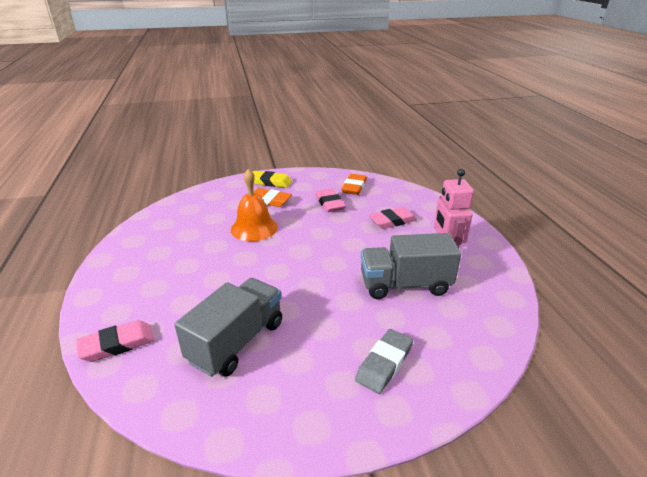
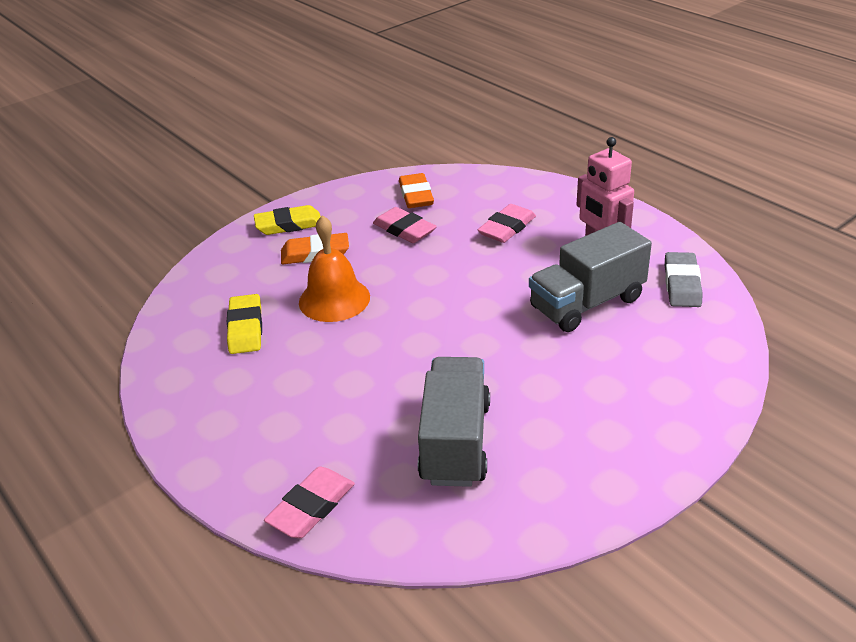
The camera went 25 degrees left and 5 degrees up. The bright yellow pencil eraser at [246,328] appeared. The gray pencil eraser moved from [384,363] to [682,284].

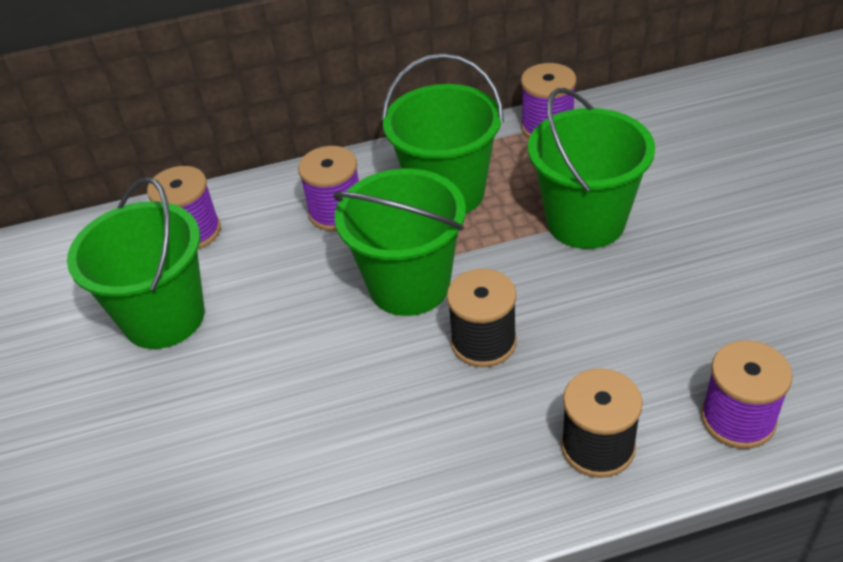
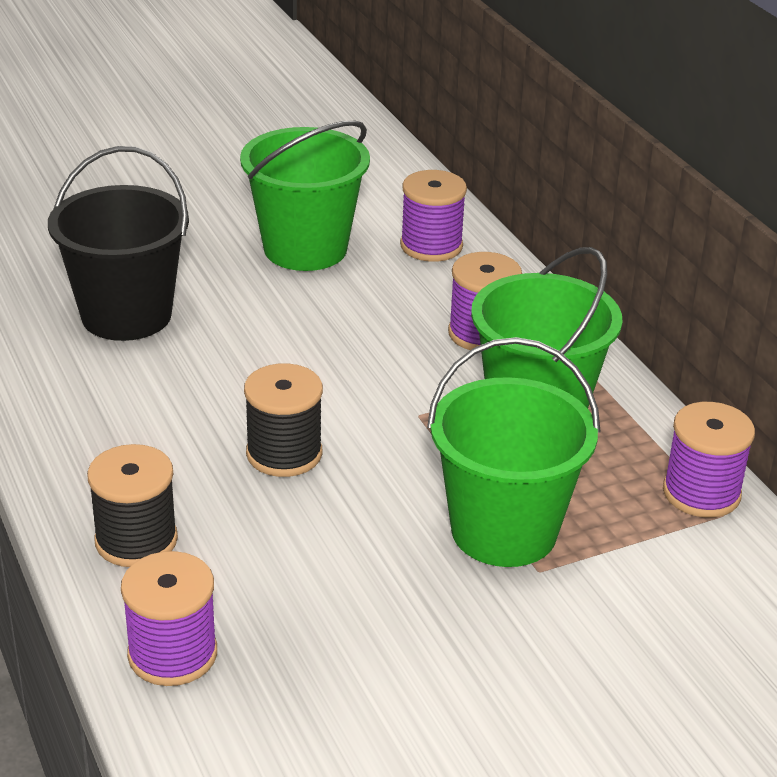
The camera went 75 degrees right and 10 degrees down. The black bucket at [126,315] appeared. The emerald bucket at [409,285] disappeared.

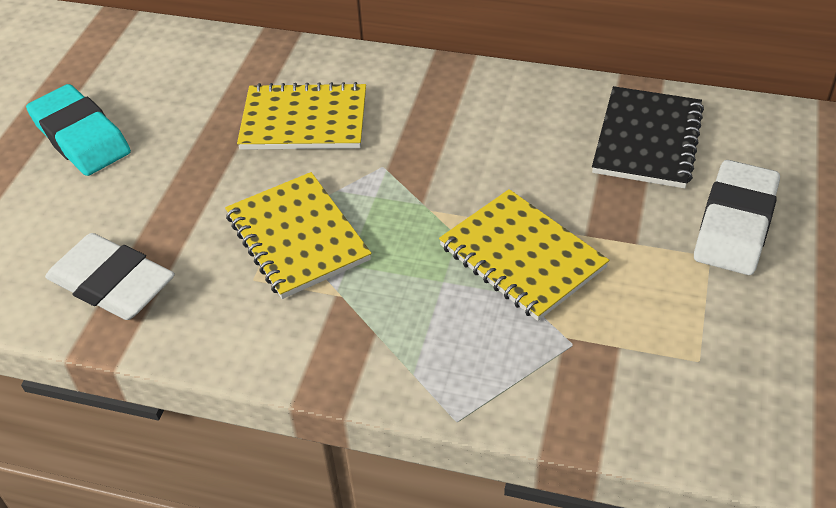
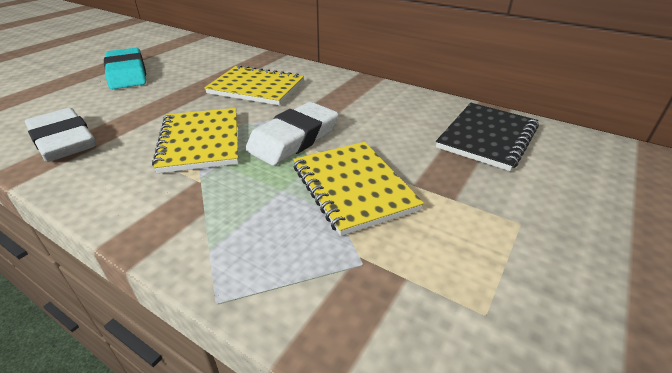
The camera went 15 degrees right and 10 degrees down. The white pencil eraser moved from [735,224] to [293,139].

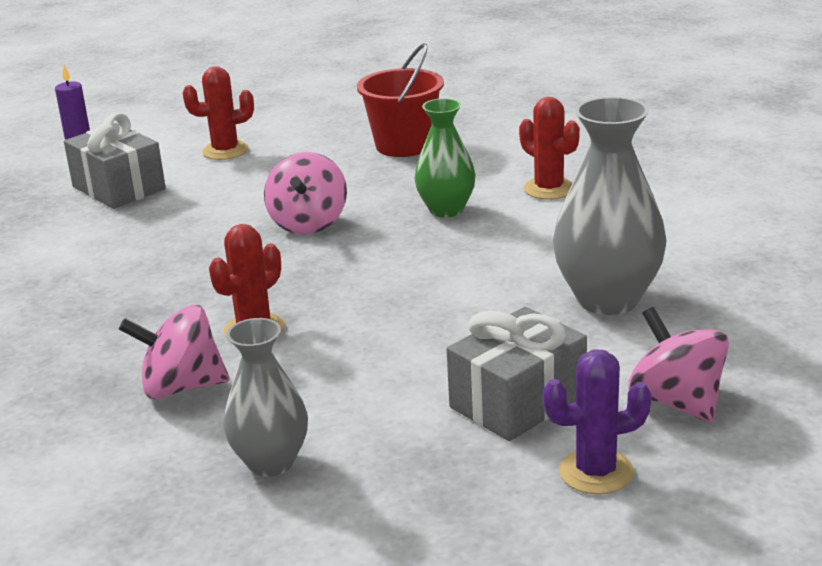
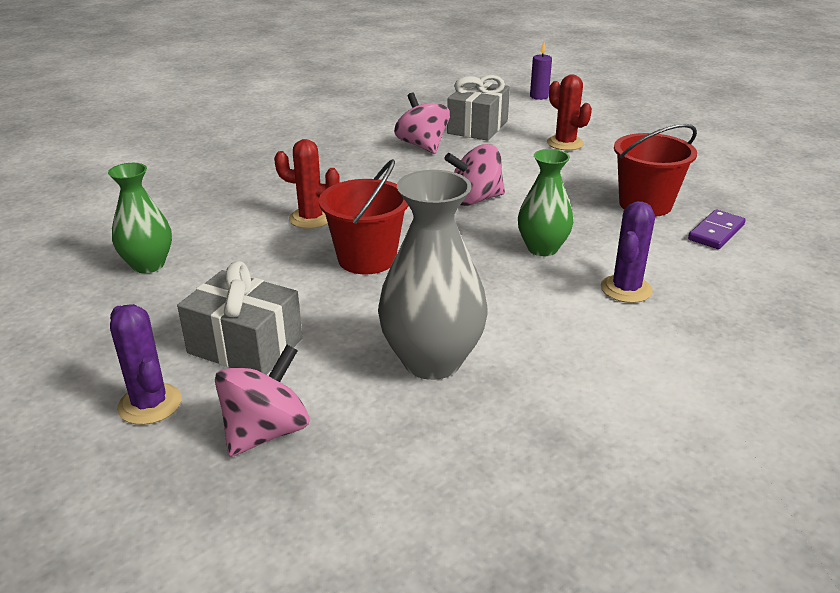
The camera went 65 degrees right and 5 degrees up. The gray flower vase at [271,462] became the emerald flower vase at [148,265]. The scarlet bucket at [367,259] appeared. The rose-pink toy top moved from [181,387] to [422,145]. The scarlet cactus at [549,189] became the violet cactus at [626,289]. The violet domino tile at [716,232] appeared.

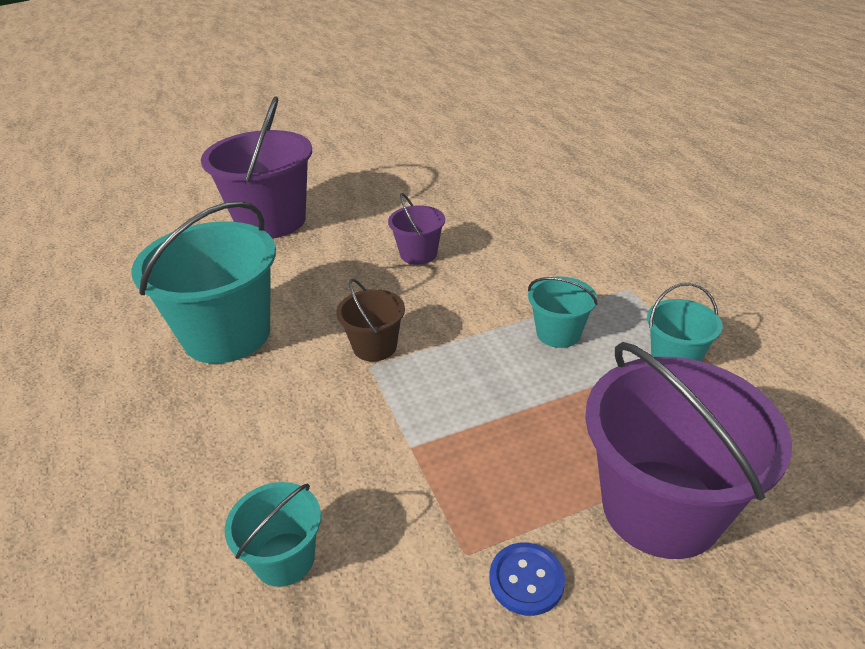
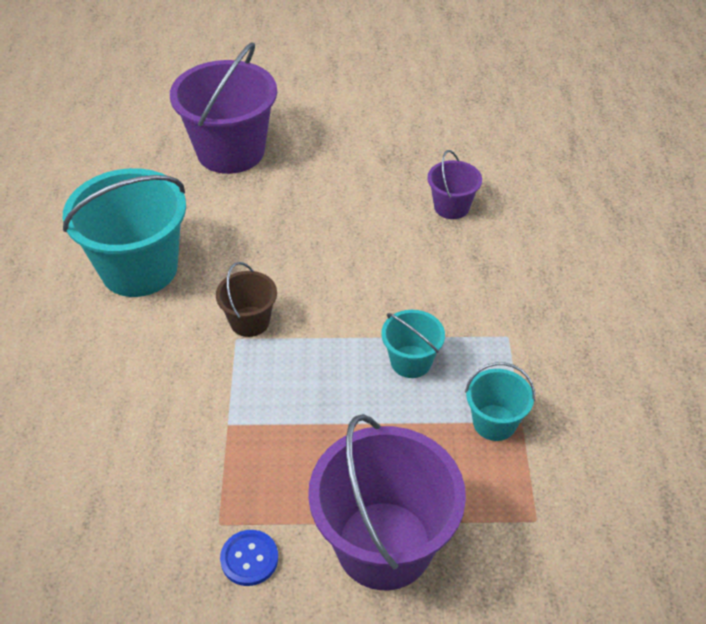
The camera went 20 degrees right and 10 degrees up. The violet bucket moved from [418,254] to [451,207]. The aqua bucket at [284,559] disappeared.

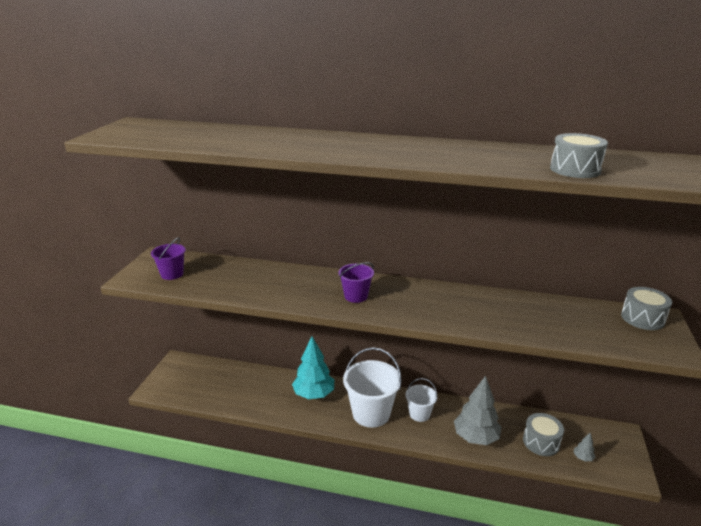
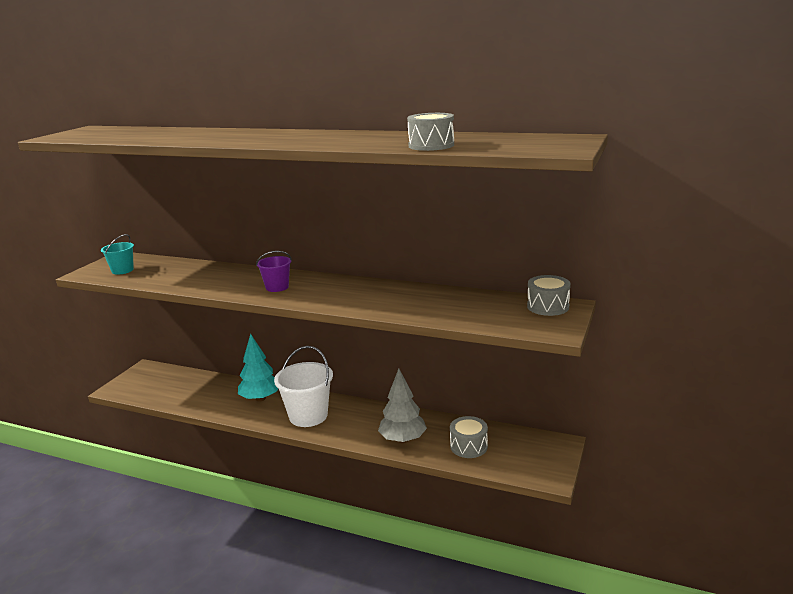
The camera went 10 degrees right and 5 degrees down. The violet bucket at [172,274] became the aqua bucket at [122,270]. The white bucket at [419,414] disappeared. The gray toy tree at [583,458] disappeared.

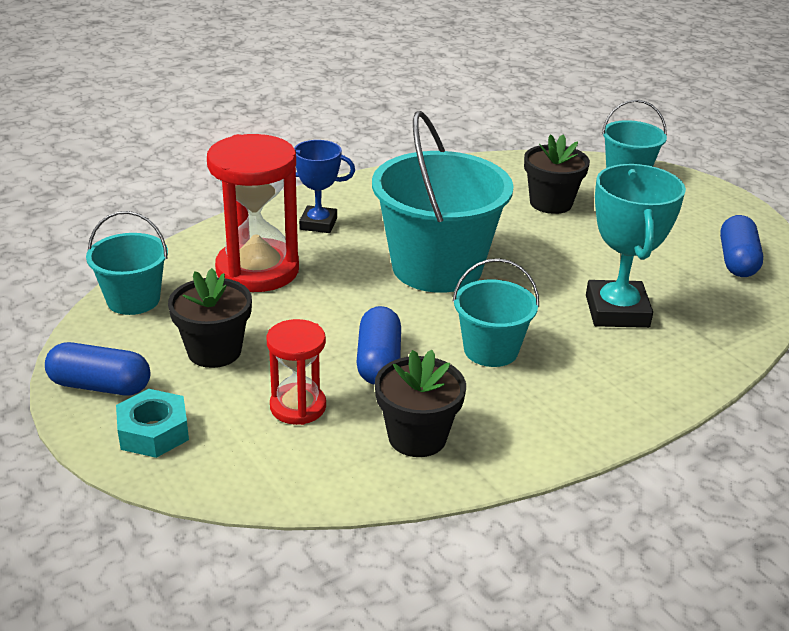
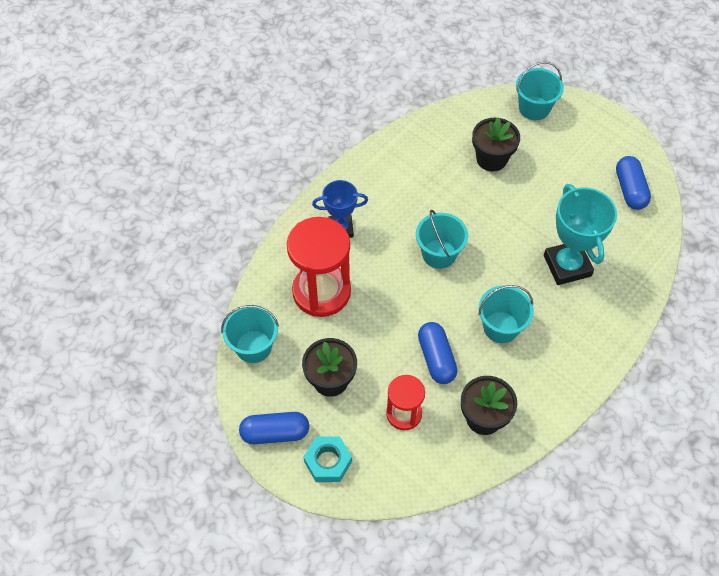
The camera went 15 degrees left and 25 degrees up. The aqua bucket at [437,267] changed to 0.54 times the size.

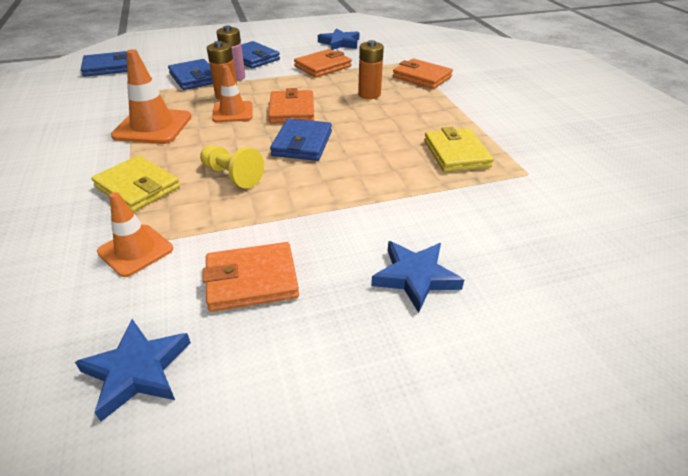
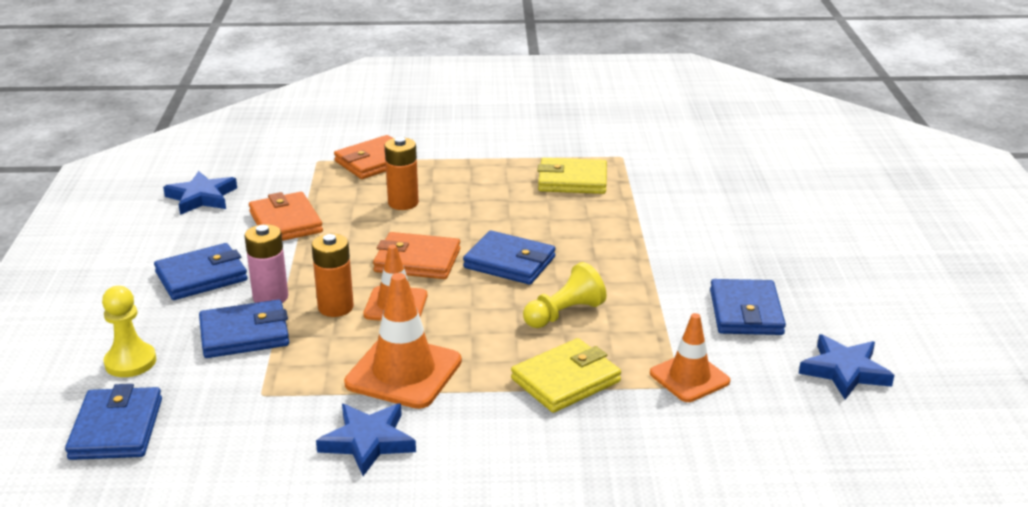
The camera went 75 degrees left and 10 degrees down. The bright yellow chess pawn at [130,362] appeared. The cobalt five-pointed star moved from [415,277] to [368,441]. The bright orange billfold at [251,280] became the cobalt billfold at [746,312].

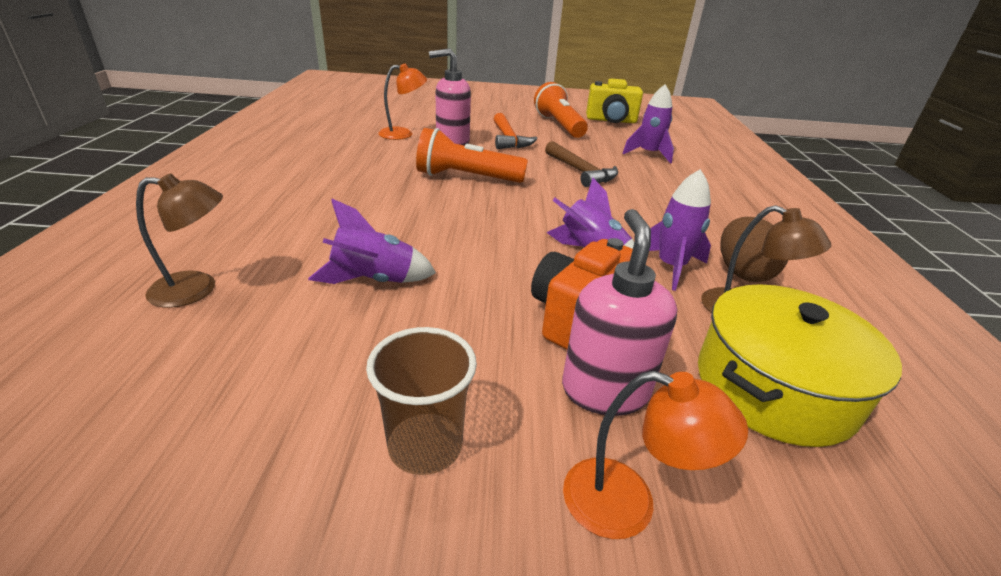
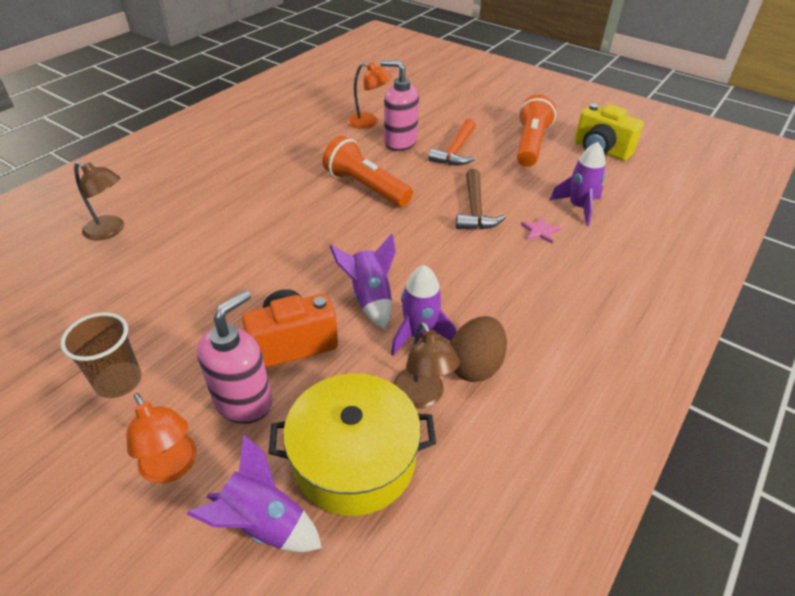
The camera went 35 degrees right and 10 degrees up. The violet toy rocket moved from [374,280] to [263,523]. The rose-pink five-pointed star at [540,231] appeared.

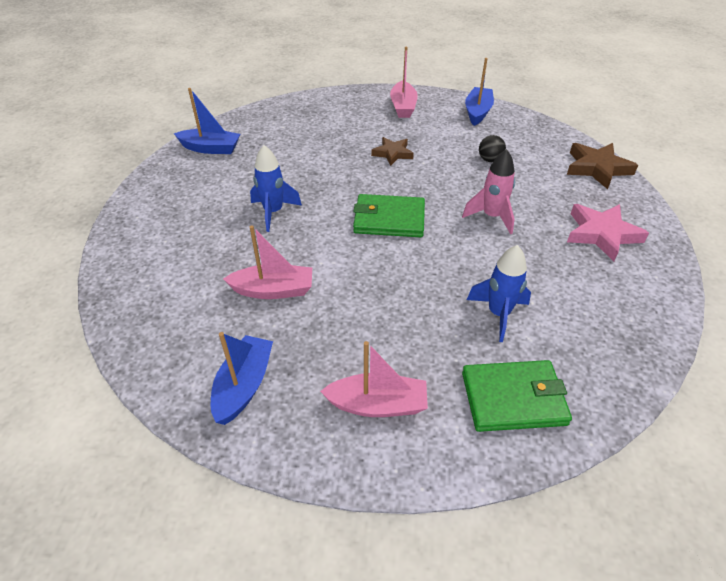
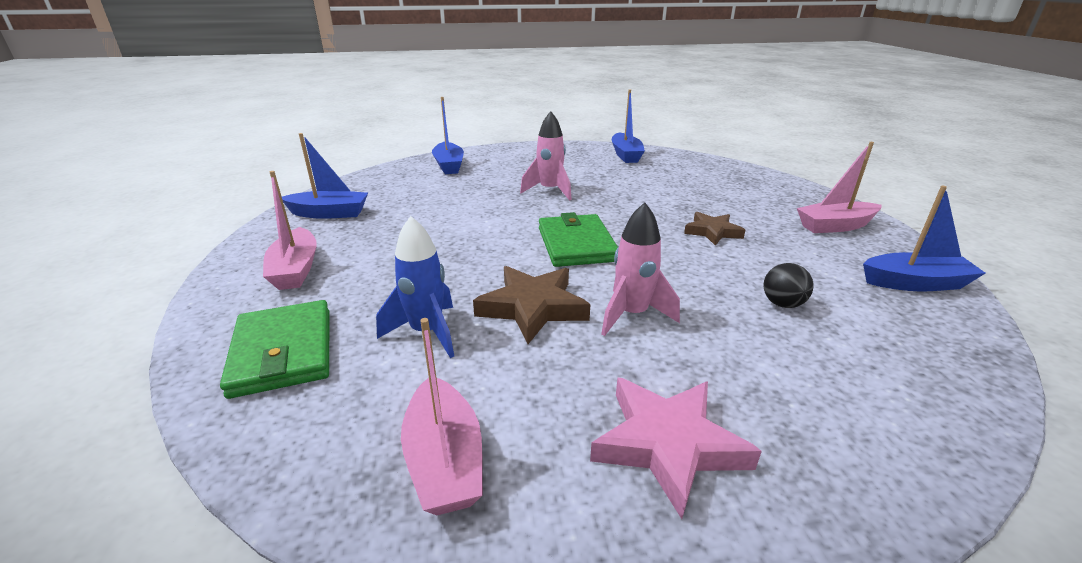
The camera went 75 degrees right and 15 degrees down. The rose-pink sailboat moved from [273,290] to [444,460]. The cobalt sailboat at [449,165] appeared. The brown five-pointed star moved from [597,168] to [532,307]. The cobalt toy rocket at [273,212] became the rose-pink toy rocket at [550,191].

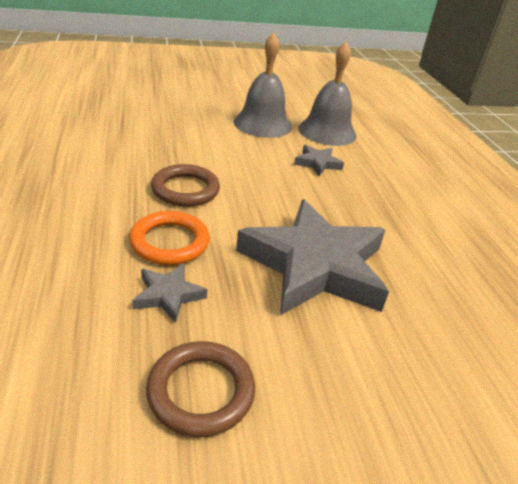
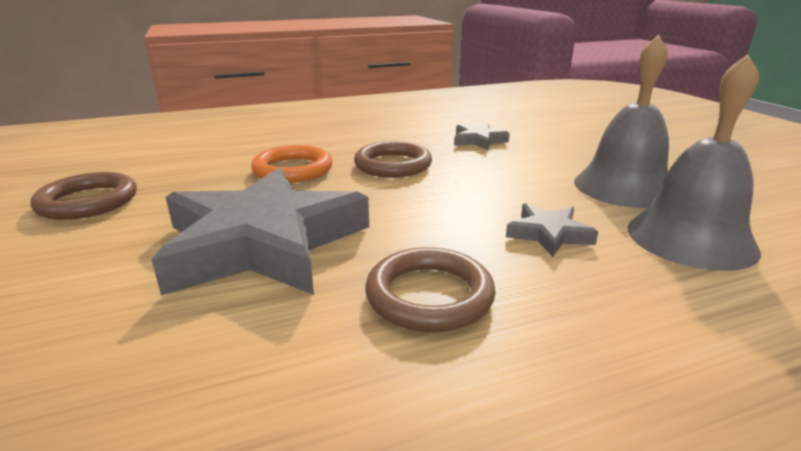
The camera went 85 degrees right and 10 degrees down. The brown ring at [429,295] appeared. The gray five-pointed star moved from [168,295] to [478,141].

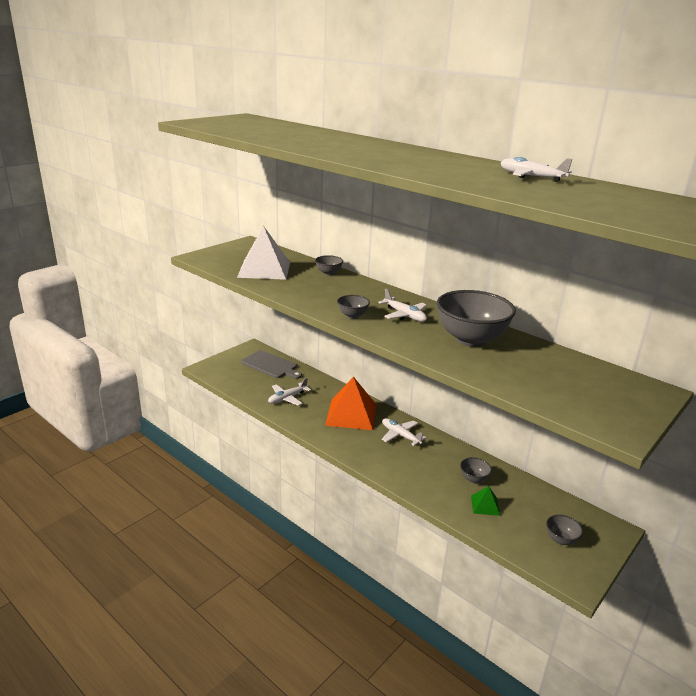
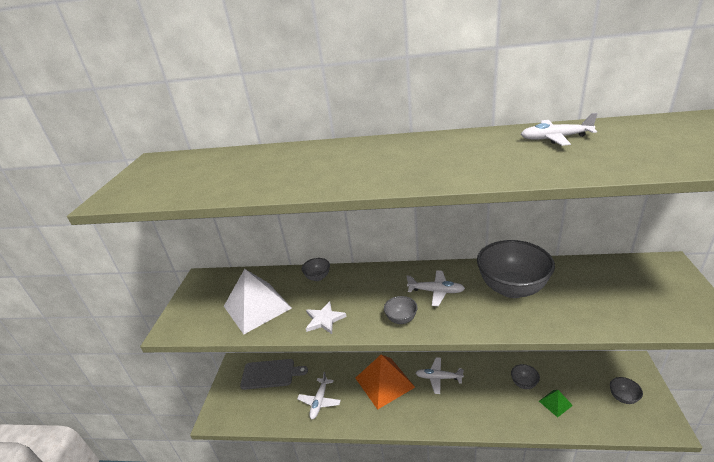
The camera went 30 degrees left and 5 degrees up. The white five-pointed star at [324,319] appeared.

